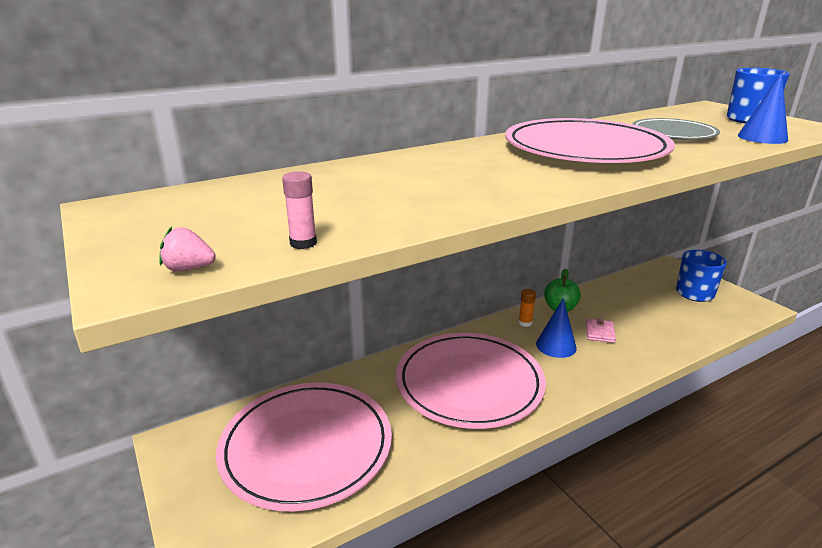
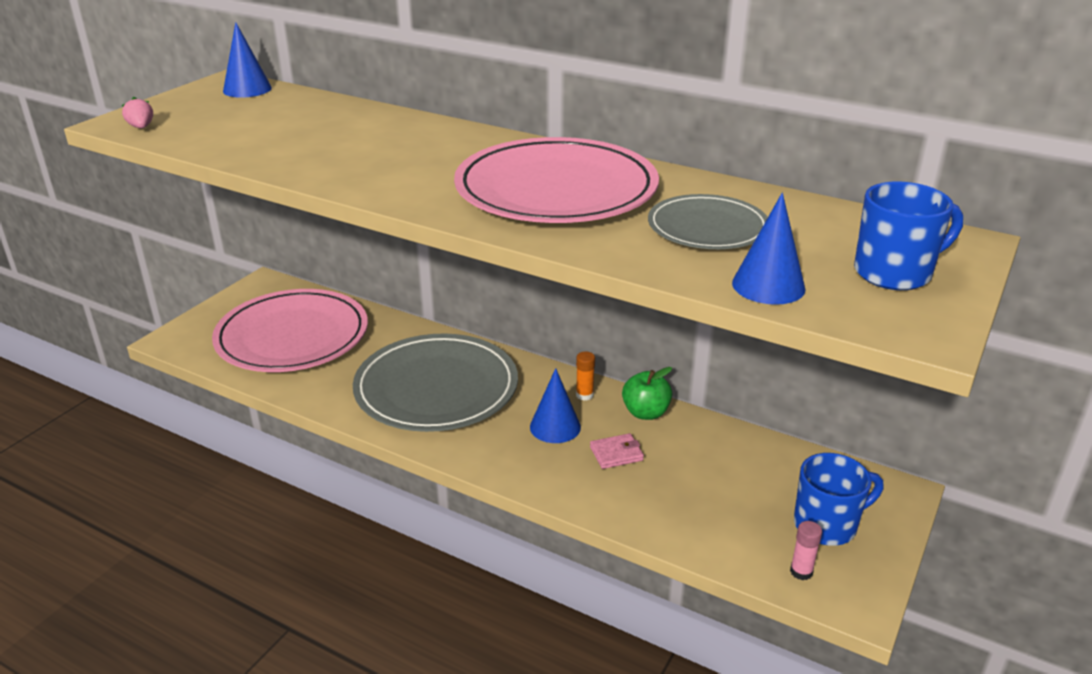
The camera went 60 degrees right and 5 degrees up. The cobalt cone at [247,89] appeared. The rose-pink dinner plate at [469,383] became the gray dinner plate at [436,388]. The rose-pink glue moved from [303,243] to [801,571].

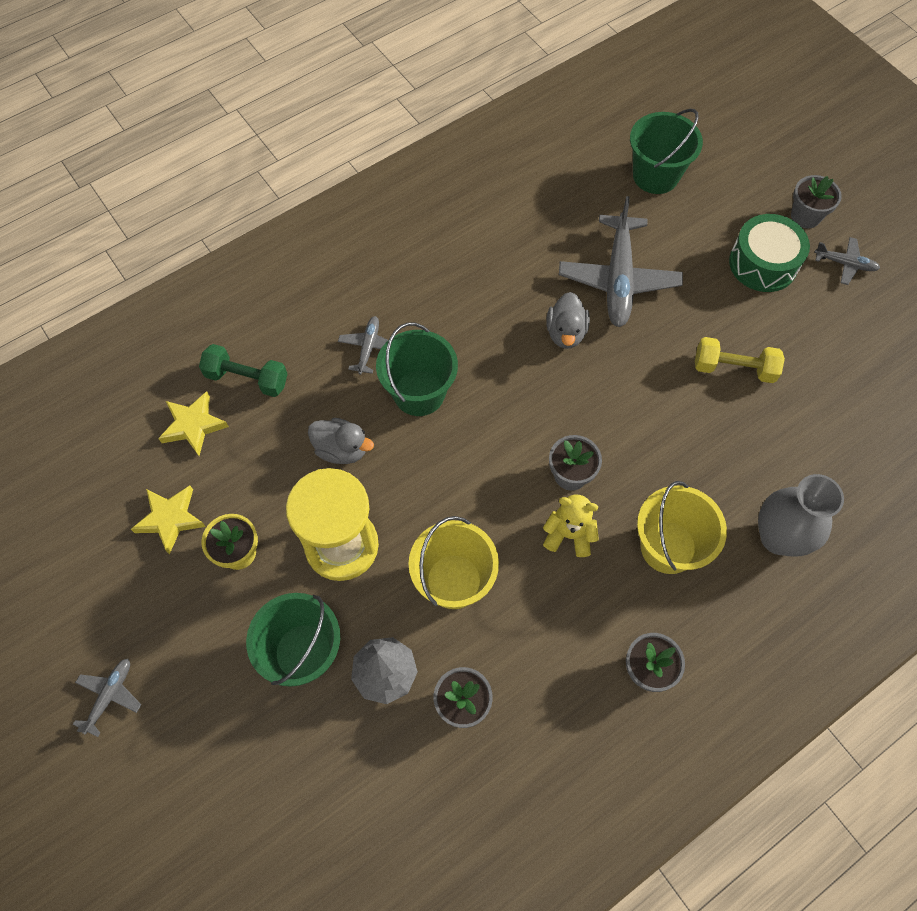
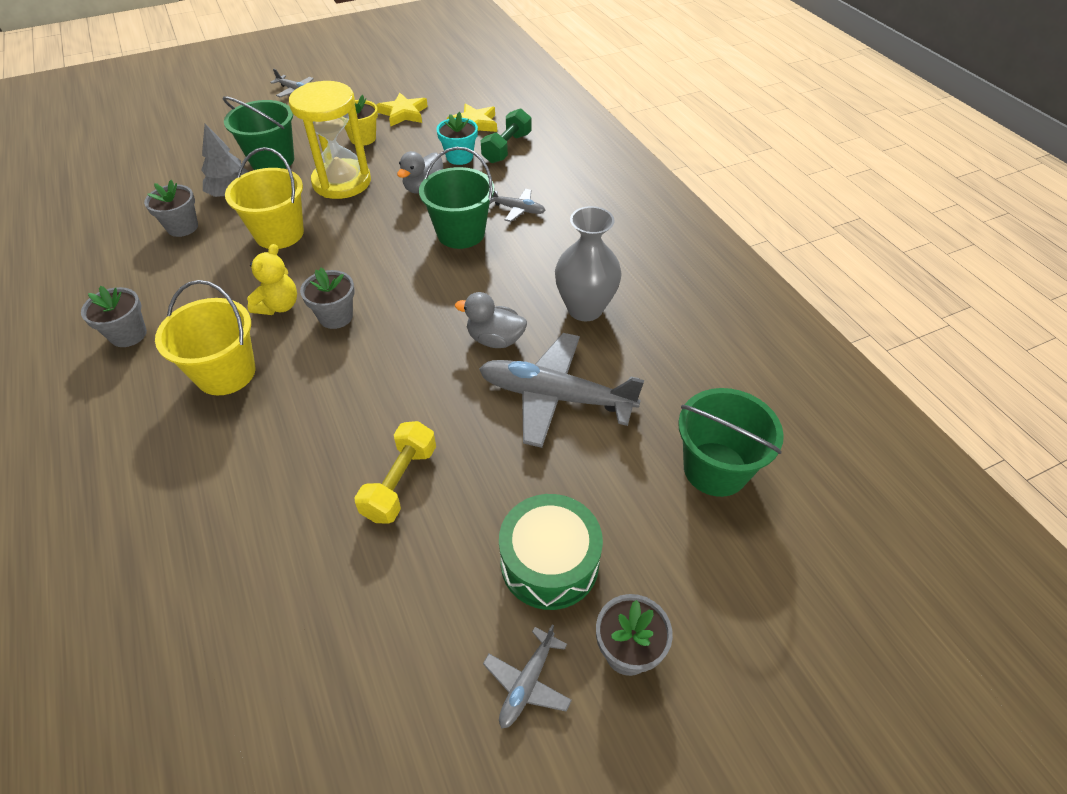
The camera went 100 degrees right and 15 degrees down. The aqua flower pot at [459,157] appeared. The gray flower vase moved from [778,537] to [585,309].

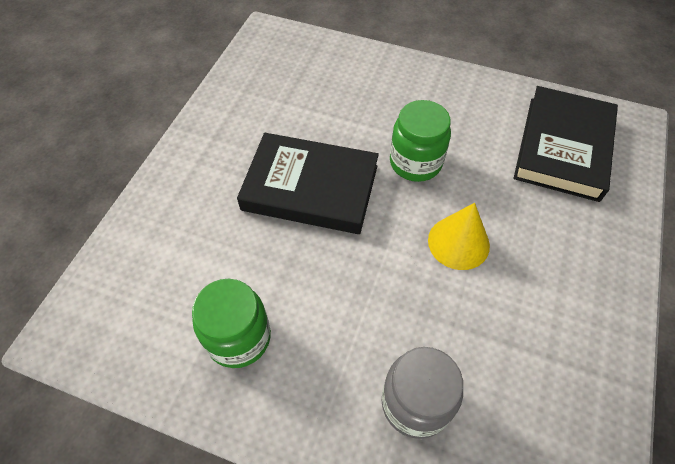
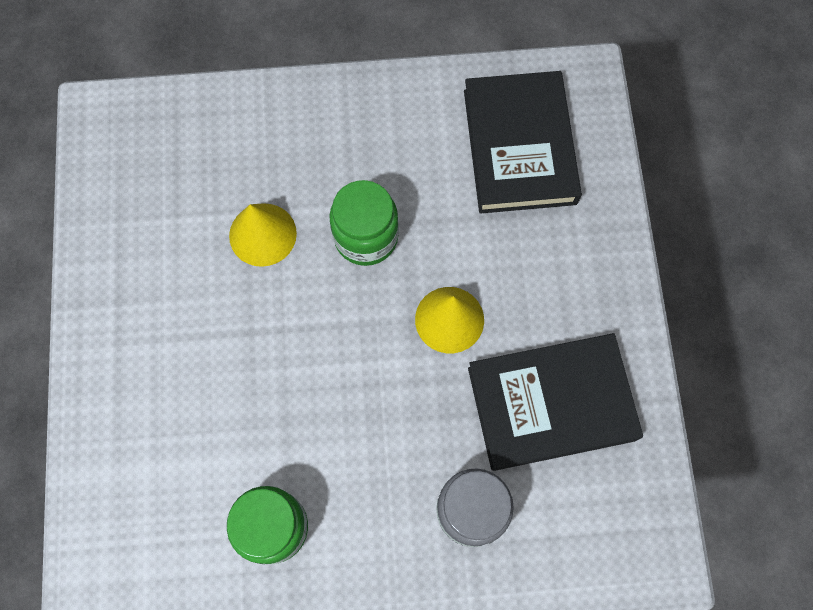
The camera went 25 degrees left and 15 degrees up. The bright yellow cone at [262,234] appeared. The black book moved from [310,188] to [551,404].

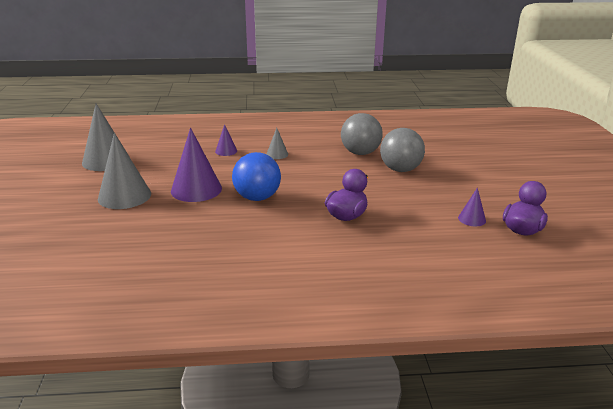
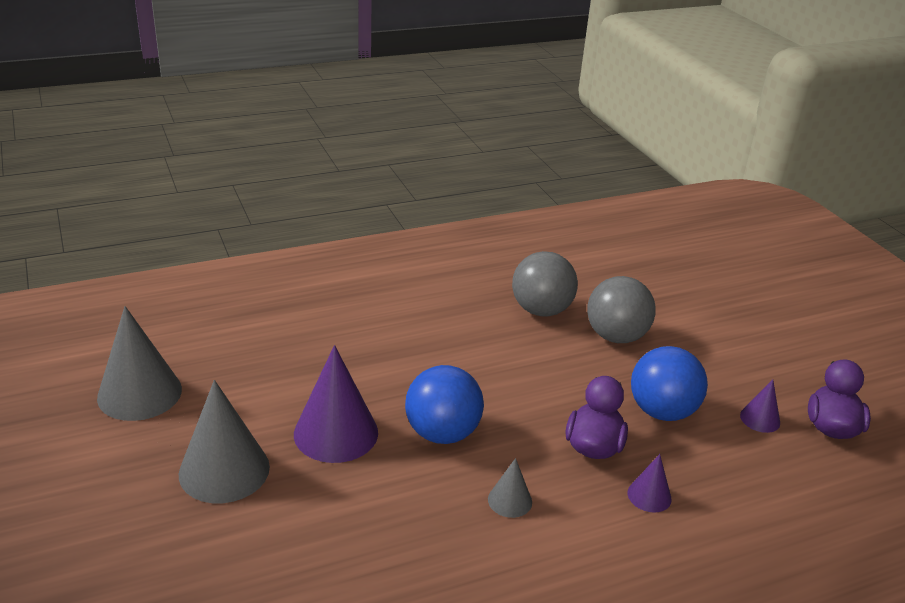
The camera went 20 degrees left and 5 degrees up. The gray cone moved from [277,154] to [510,500]. The violet cone moved from [226,151] to [649,496]. The cobalt sphere at [662,411] appeared.

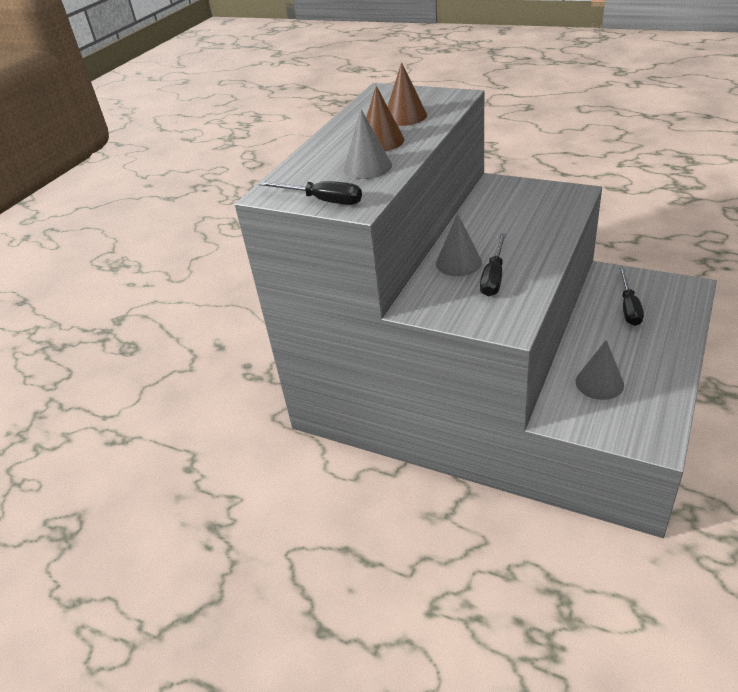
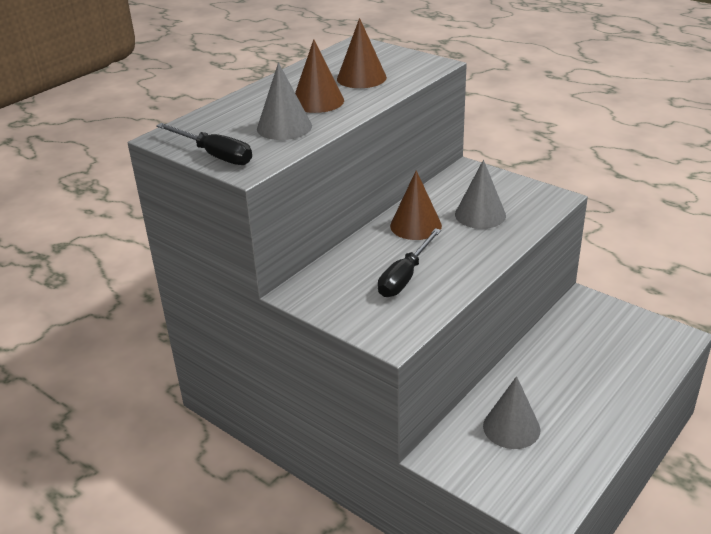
The camera went 10 degrees right and 5 degrees down. The brown cone at [415,225] appeared. The gray cone moved from [458,263] to [480,215]. The black flat screwdriver at [629,307] disappeared.

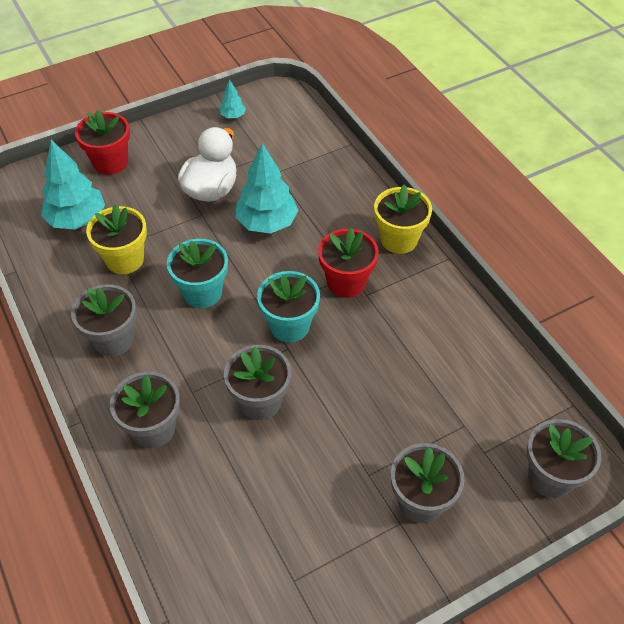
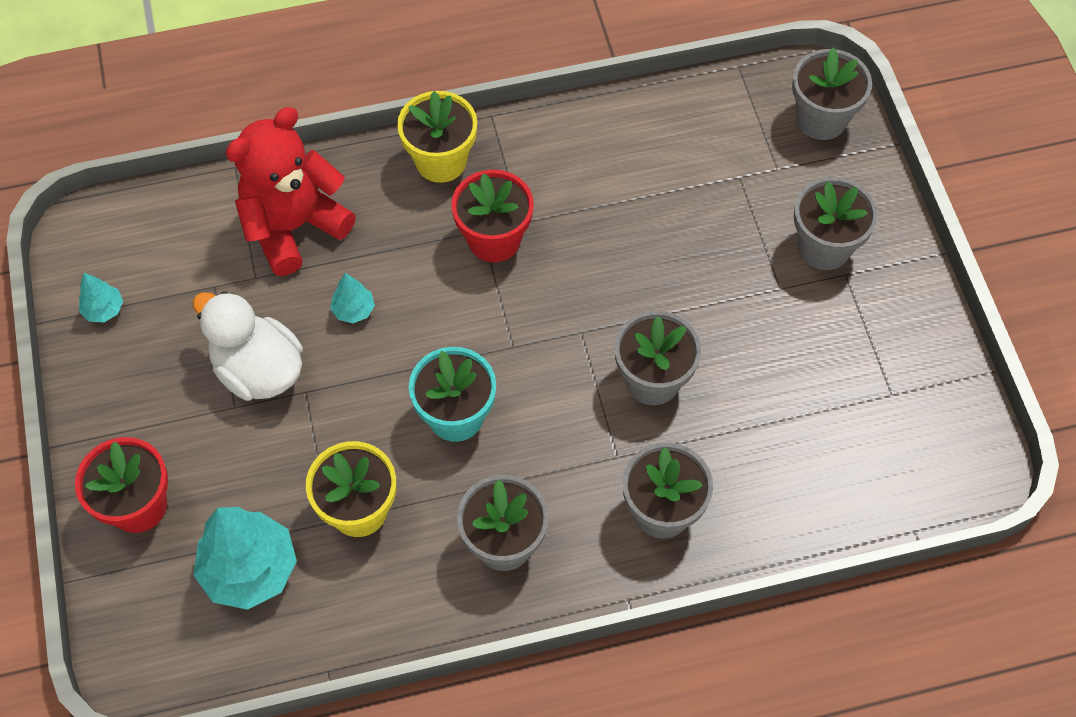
The camera went 75 degrees left and 10 degrees up. The scarlet stuffed bear at [294,226] appeared. The aqua toy tree at [267,223] changed to 0.48 times the size. The aqua flower pot at [289,326] disappeared.

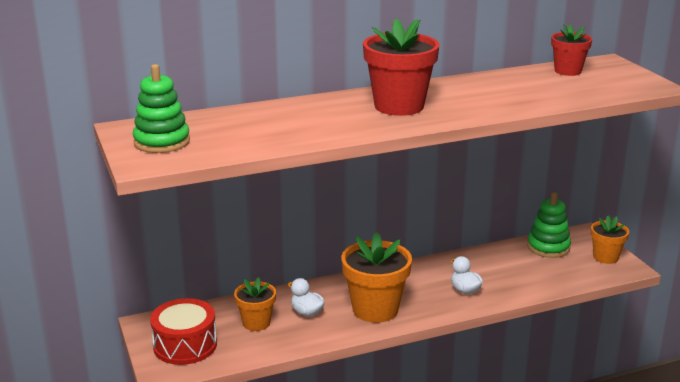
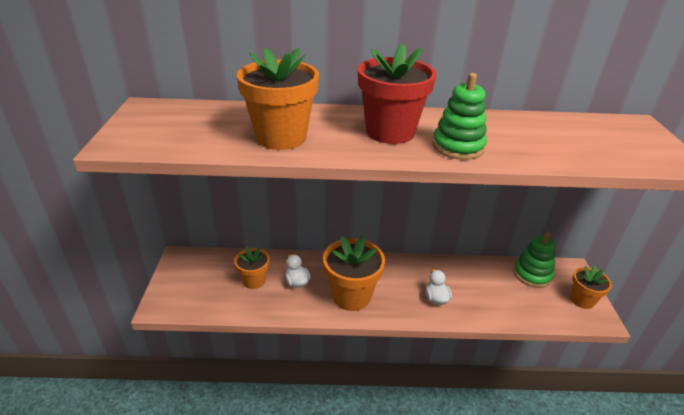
The camera went 20 degrees right and 10 degrees up. The bright orange flower pot at [281,137] appeared. The emerald ring stacker moved from [162,142] to [458,147]. The scarlet snare drum at [185,345] disappeared. The scarlet flower pot at [567,71] disappeared.

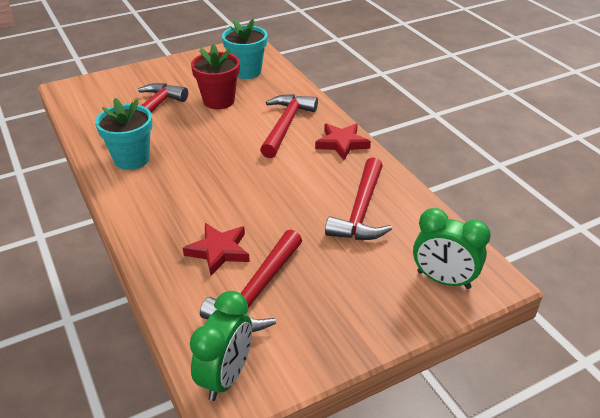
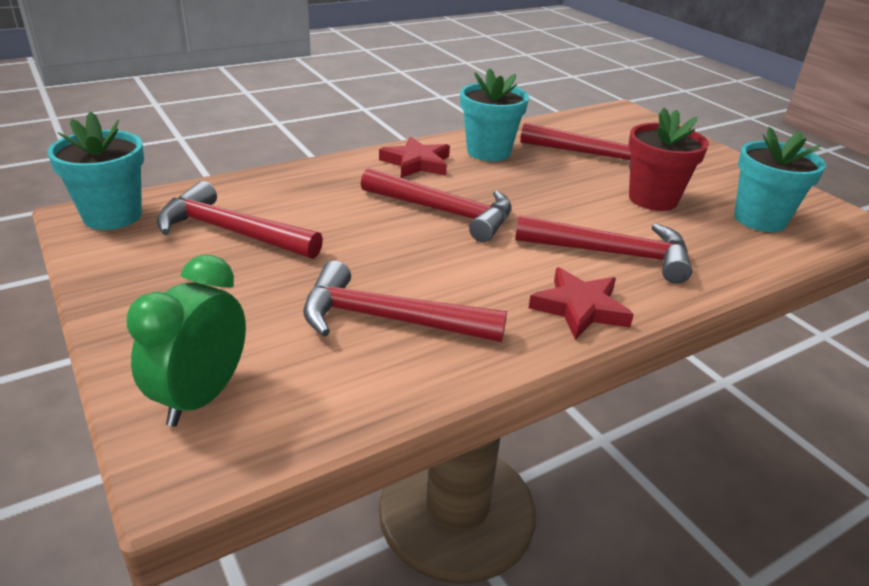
The camera went 85 degrees right and 5 degrees down. The emerald clock at [226,376] was replaced by the aqua flower pot at [112,216]. The scarlet claw hammer at [444,212] appeared. The scarlet five-pointed star moved from [219,251] to [416,163].

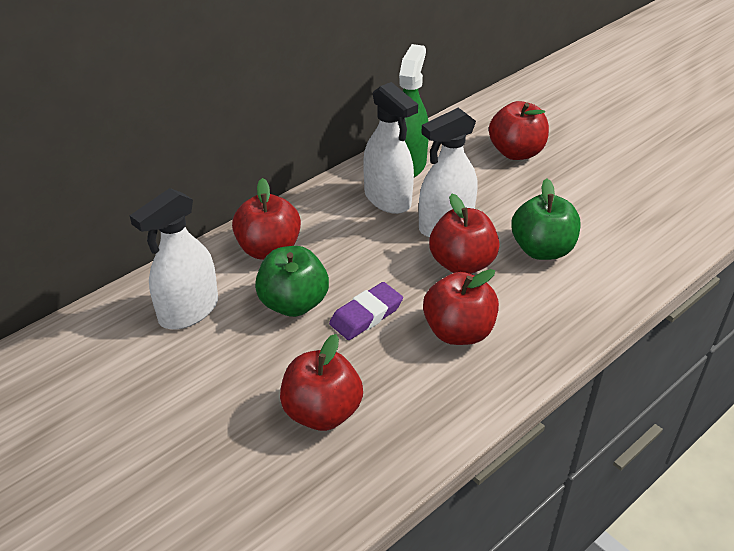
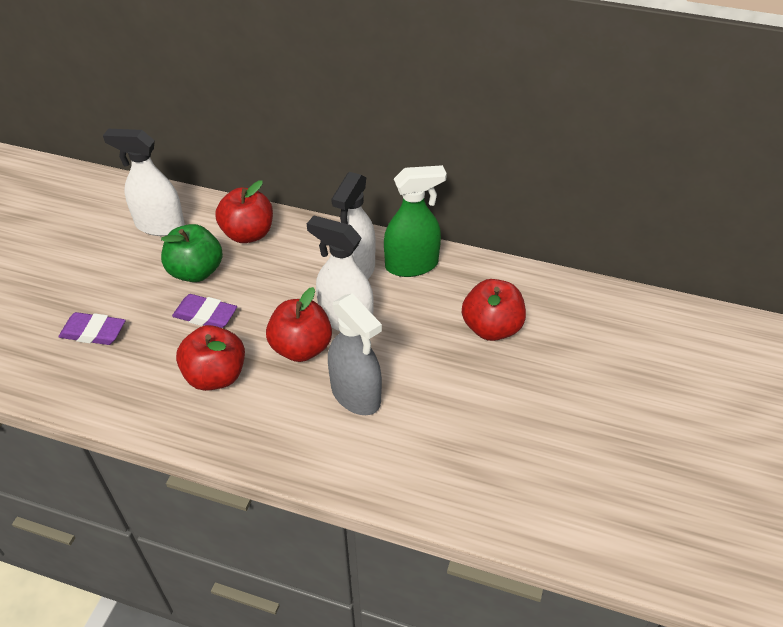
The camera went 60 degrees right and 5 degrees up. The scarlet apple fruit at [322,412] was replaced by the violet pencil eraser at [93,332]. The emerald apple fruit at [542,249] was replaced by the gray spray cleaner at [356,395].

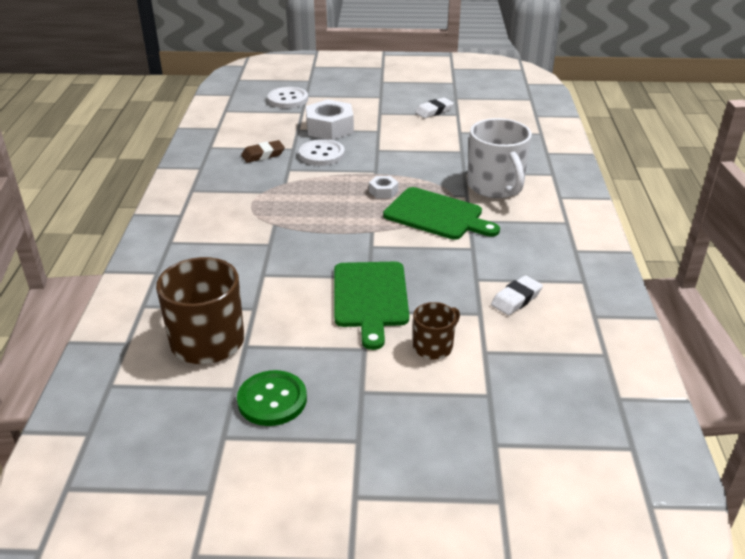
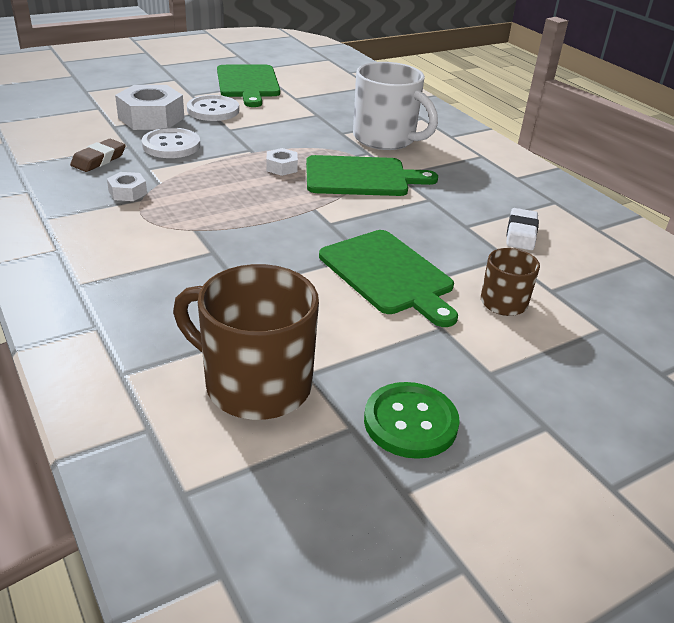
The camera went 35 degrees left and 0 degrees up. The white hexagon nut at [127,192] appeared. The white shirt button moved from [288,99] to [213,110]. The white pencil eraser at [434,111] was replaced by the emerald chopping board at [248,83].

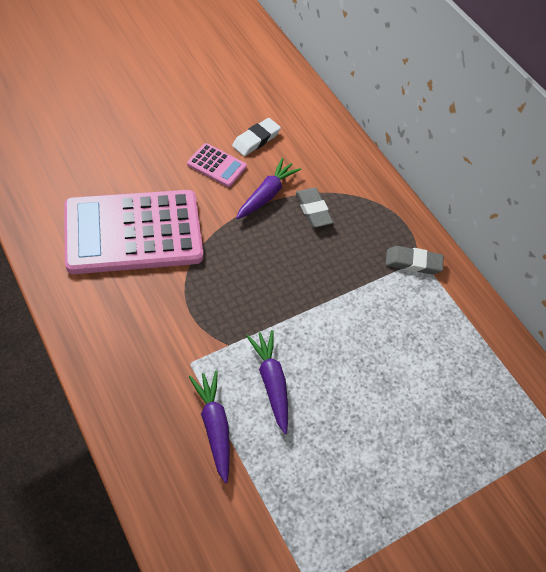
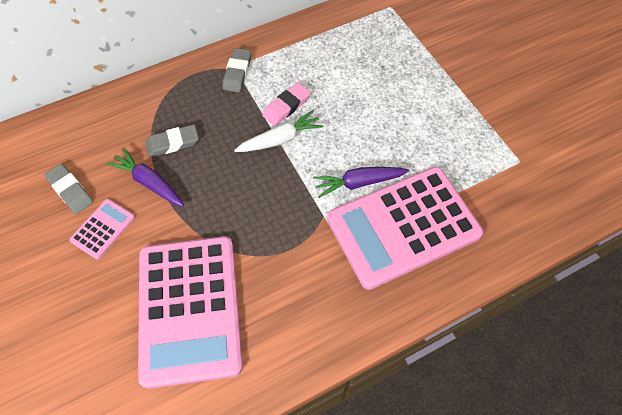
The camera went 80 degrees left and 5 degrees up. The white pencil eraser at [256,140] became the gray pencil eraser at [70,191]. The white toy carrot at [280,139] appeared. The rose-pink pencil eraser at [286,107] appeared. The violet toy carrot at [214,426] was replaced by the rose-pink adding machine at [403,226].

